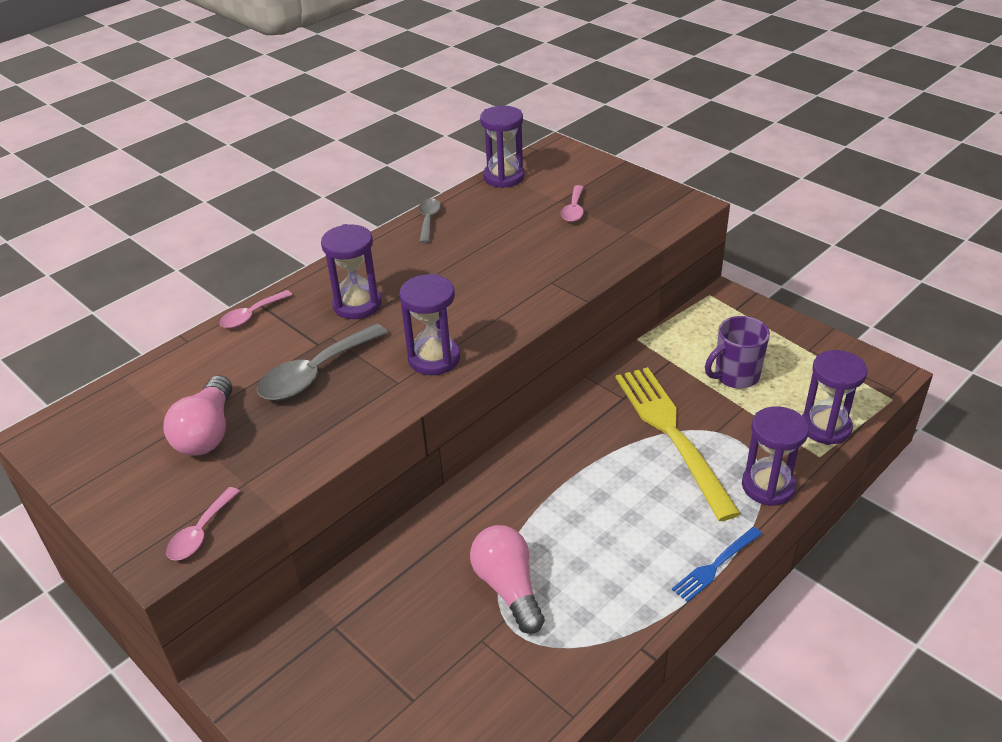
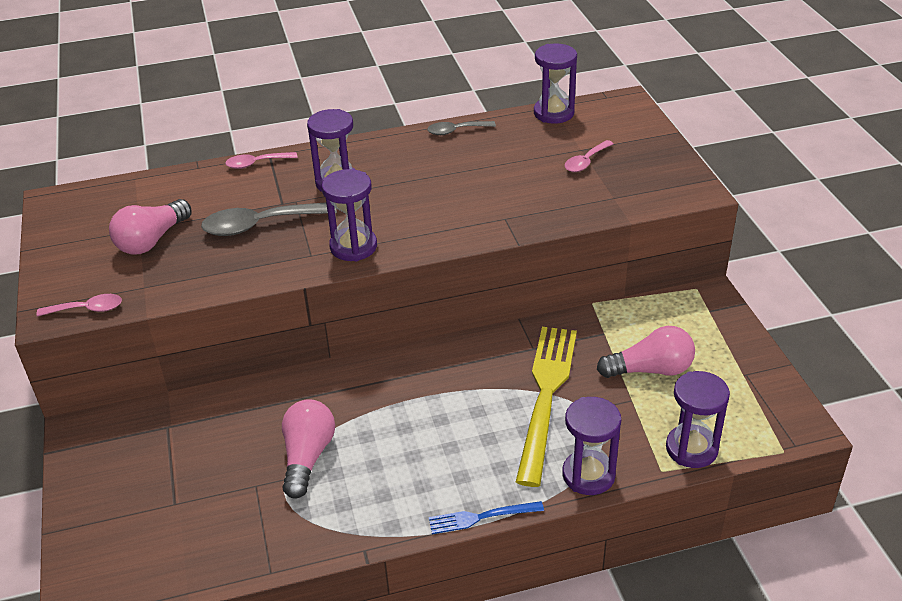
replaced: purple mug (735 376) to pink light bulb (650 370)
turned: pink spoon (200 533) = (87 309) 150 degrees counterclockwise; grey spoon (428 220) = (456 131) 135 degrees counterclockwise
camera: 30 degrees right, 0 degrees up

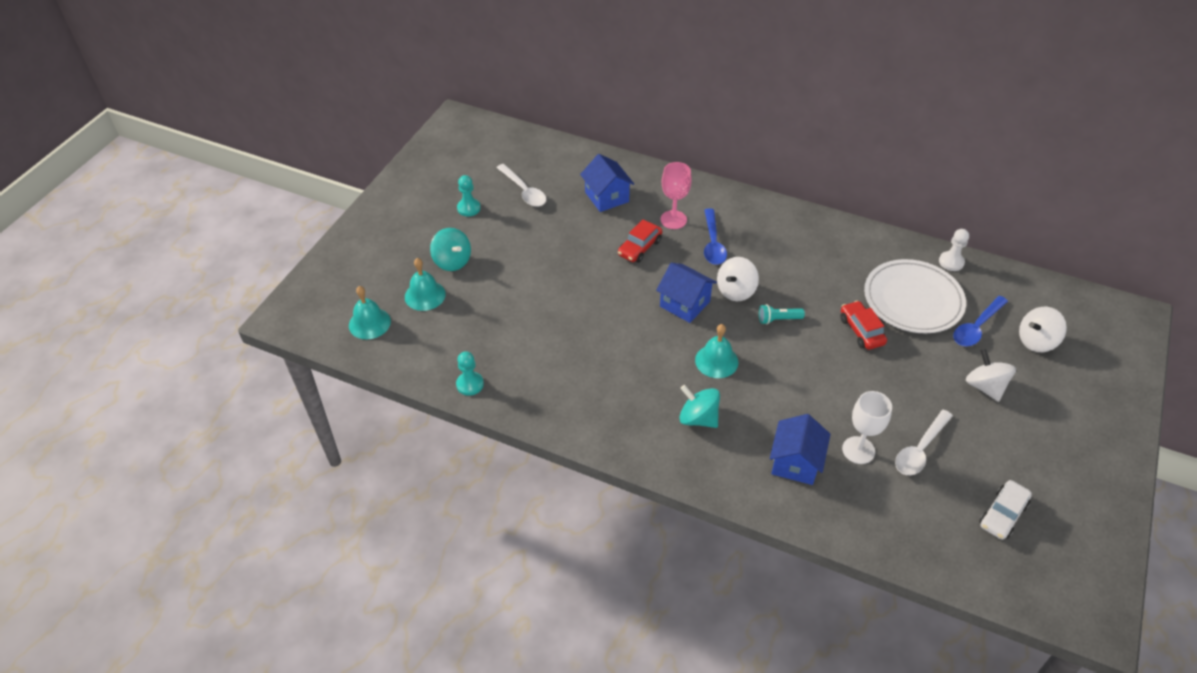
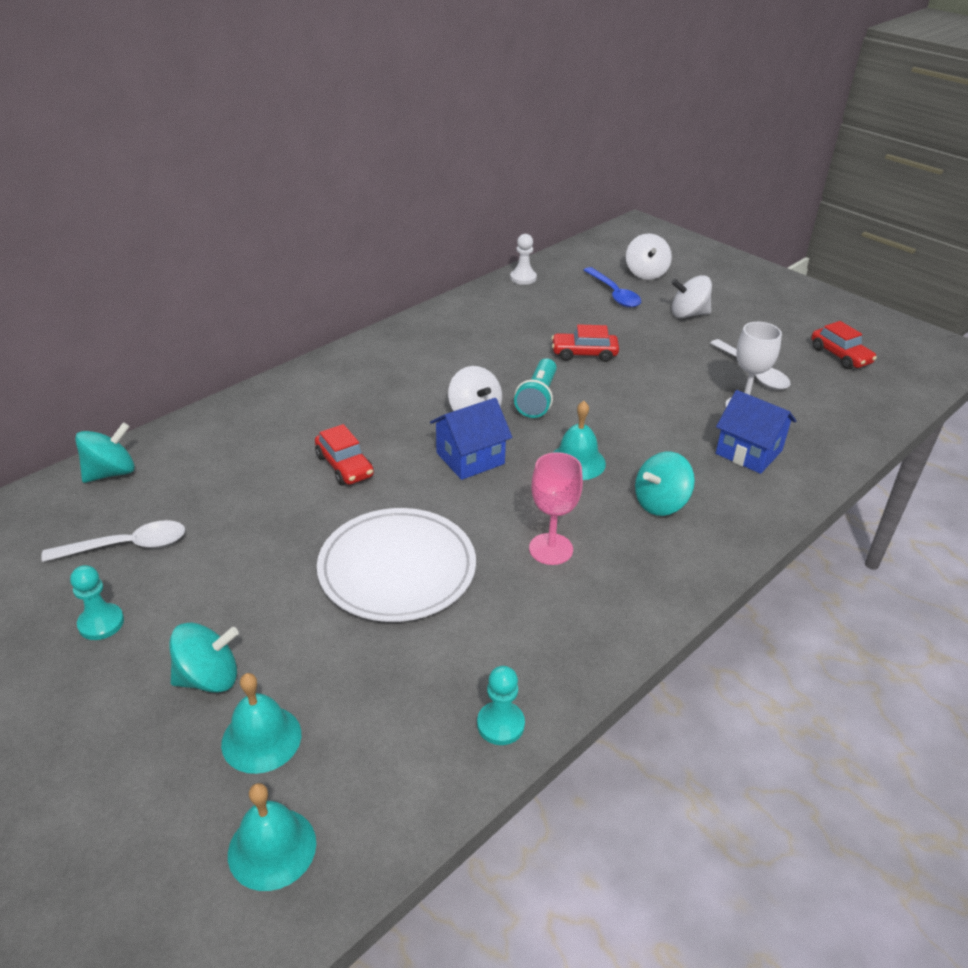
removed: blue house (607 197); blue spoon (713 243)
added: turquoise spinning top (111 473)
moved: pink goblet (673 220) to (551 549); white plate (913 299) to (397 569)
recoloured: white car (1002 515) to red car (840 356)
resized: turquoise flashlight (778 319) = (537 399) x1.51
camera: 70 degrees left, 10 degrees down

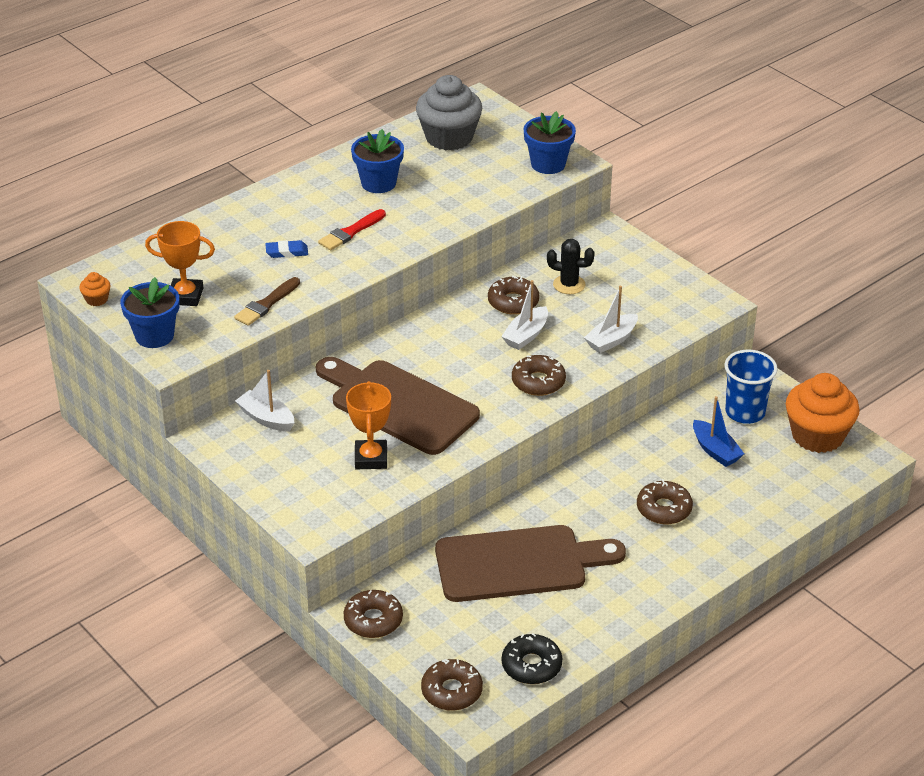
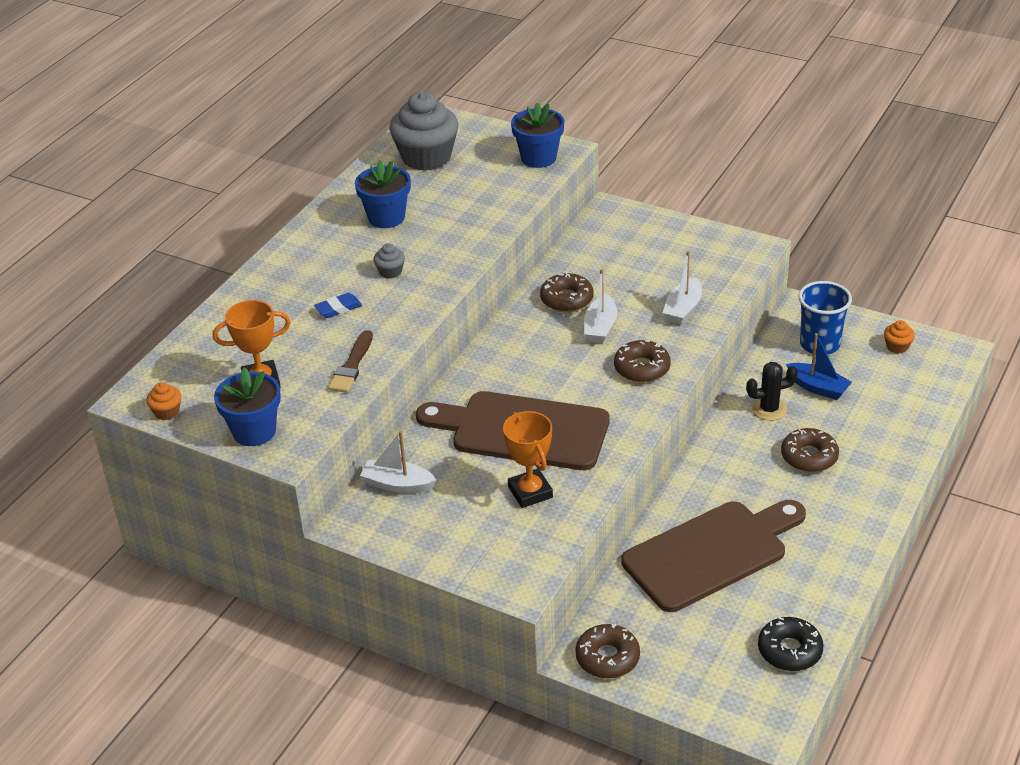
removed: brown donut (451 691)
moved: black cactus (569 285) to (769 409)
replaced: red brush (350 232) to grey cupcake (390 272)
resized: orange cupcake (817 435) = (897 346) x0.42
camera: 20 degrees left, 0 degrees up

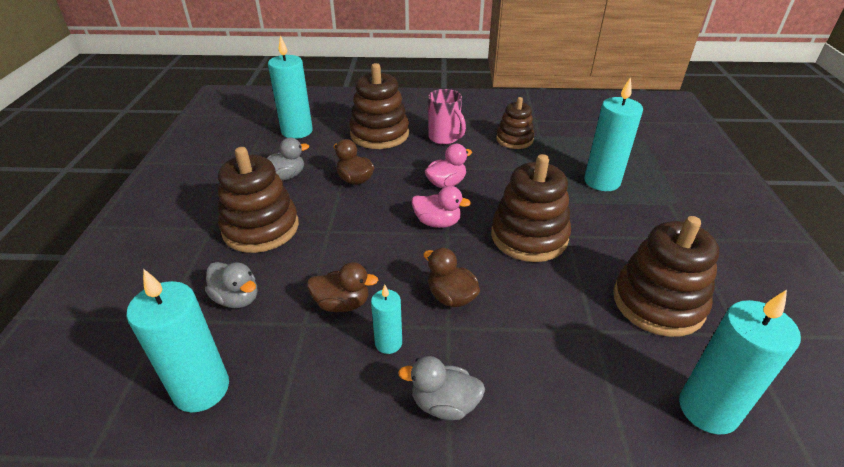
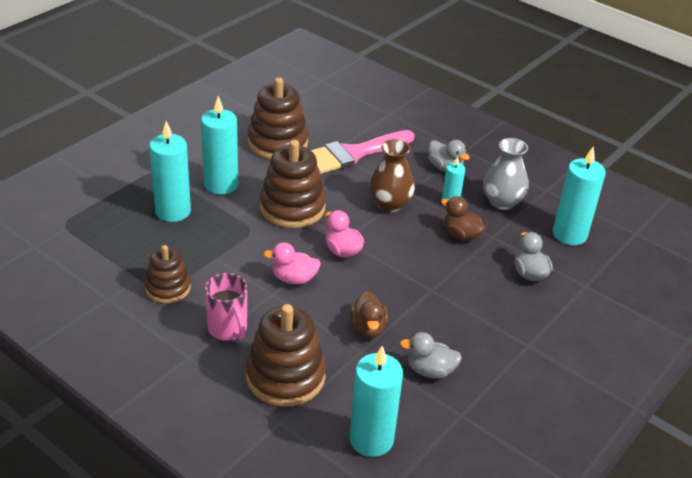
removed: brown stacking toy (261 228)
added: pink brush (353 154); grey vase (502 202)
moved: turquoise candle (708 409) to (221 185)
replaced: brown duck (451 297) to brown vase (389 204)
turned: pink mug (444 138) = (228 329) 150 degrees clockwise
camera: 145 degrees left, 0 degrees up

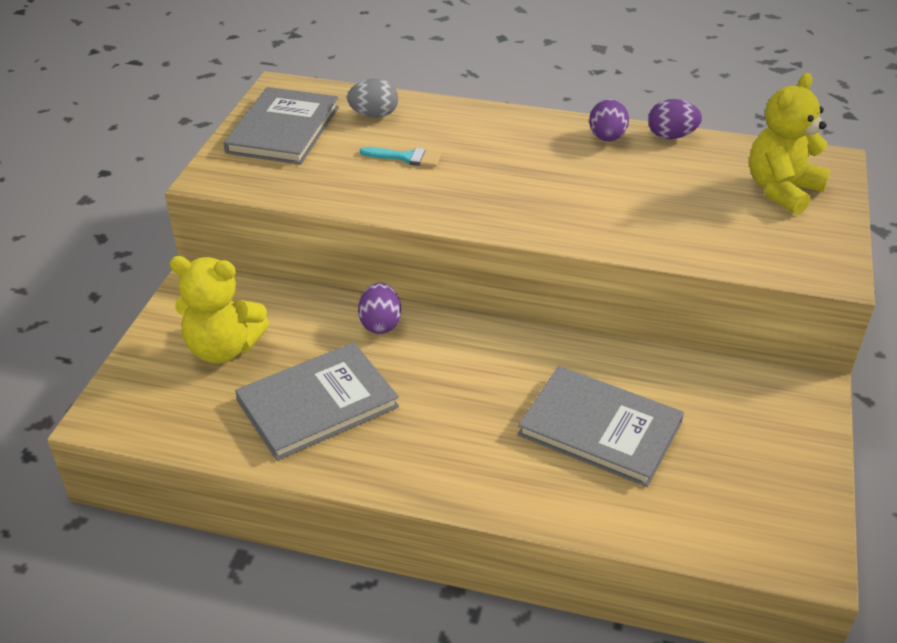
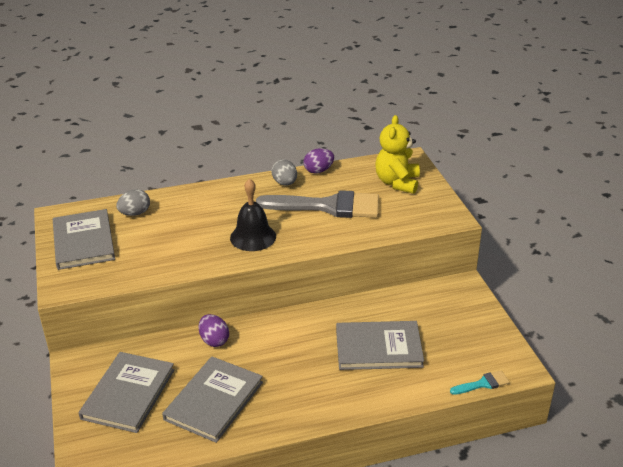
added: black bell (253 237); grey brush (328 206)
moved: turquoise brush (406 157) to (483 384)
replaced: yellow teddy bear (223 348) to grey book (128 394)
recoloured: purple egg (607 138) to grey egg (285 183)
camera: 30 degrees left, 5 degrees down

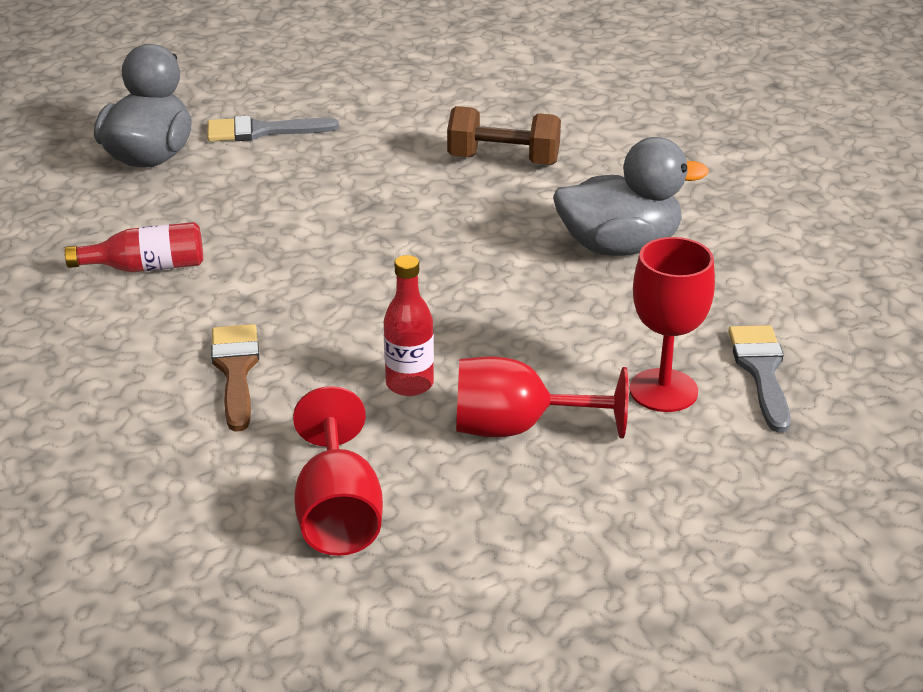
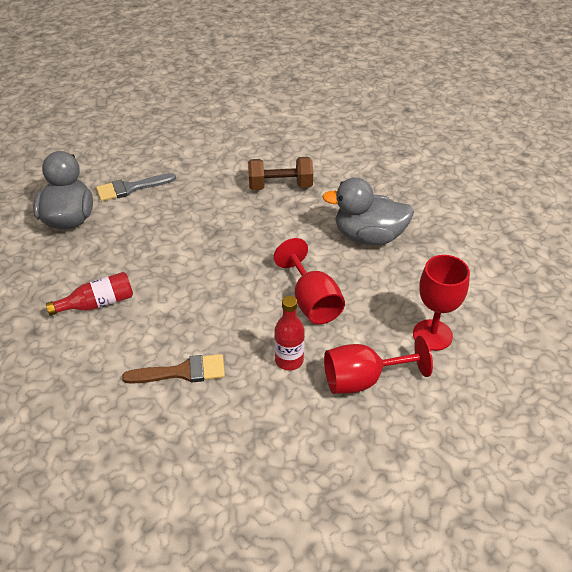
removed: grey brush (761 371)
moved: red goblet (338 514) to (312 302)
turned: brown brush (236 371) = (182 372) 105 degrees clockwise; grey duck (619 246) = (368 236) 150 degrees counterclockwise
camera: 15 degrees left, 10 degrees up

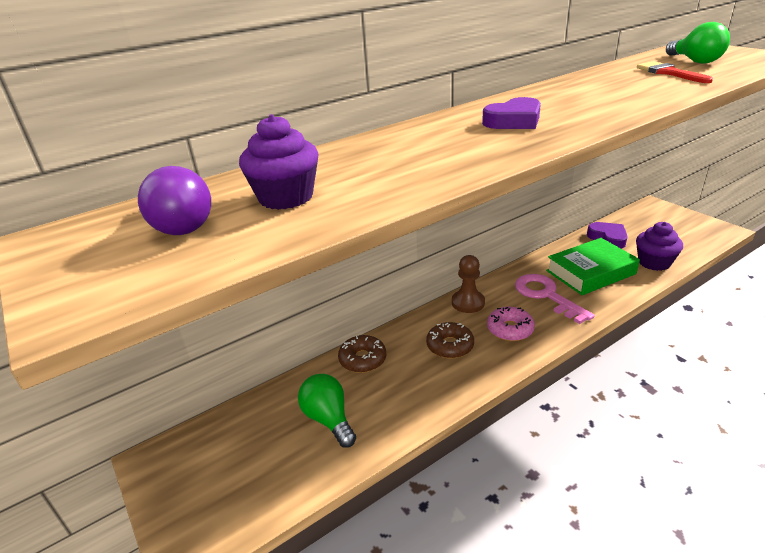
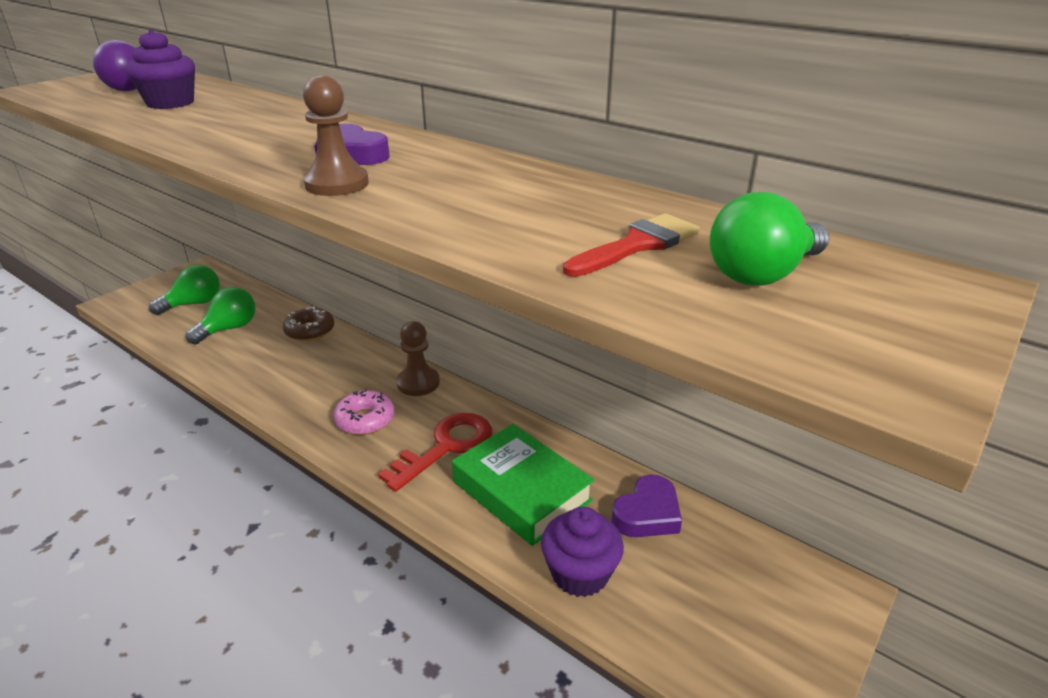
removed: brown donut (450 346)
added: green light bulb (194 304); brown pawn (337 184)
recoloured: pink key (546 295) to red key (446 447)
camera: 70 degrees right, 0 degrees up

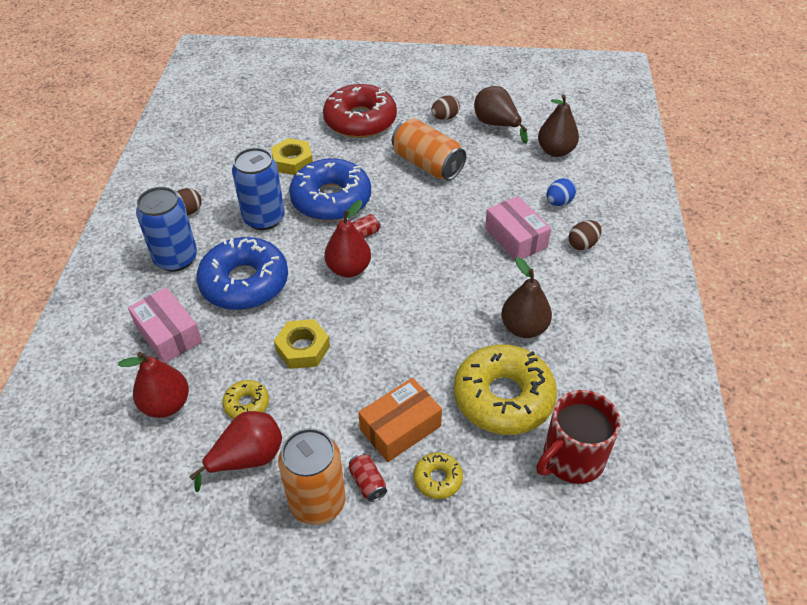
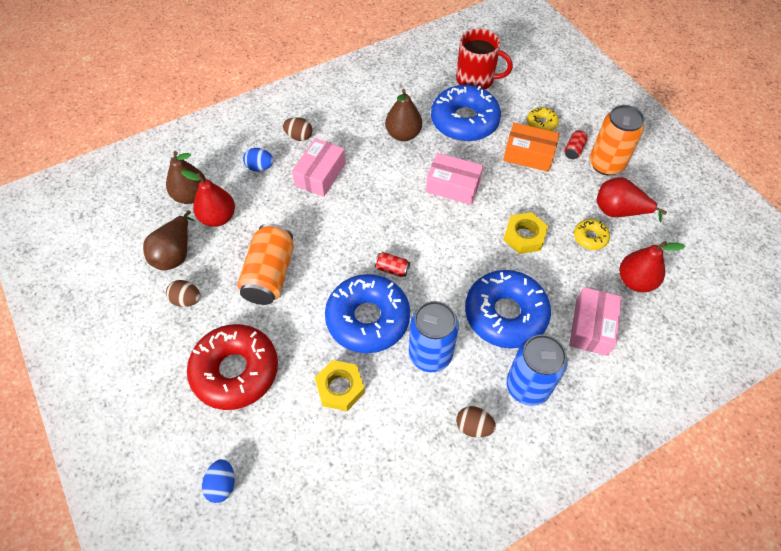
added: blue egg (222 485); pink box (453 186)
moved: red pear (349 269) to (218 217)
recoloured: yellow donut (503 397) to blue donut (464 121)
camera: 125 degrees left, 10 degrees up

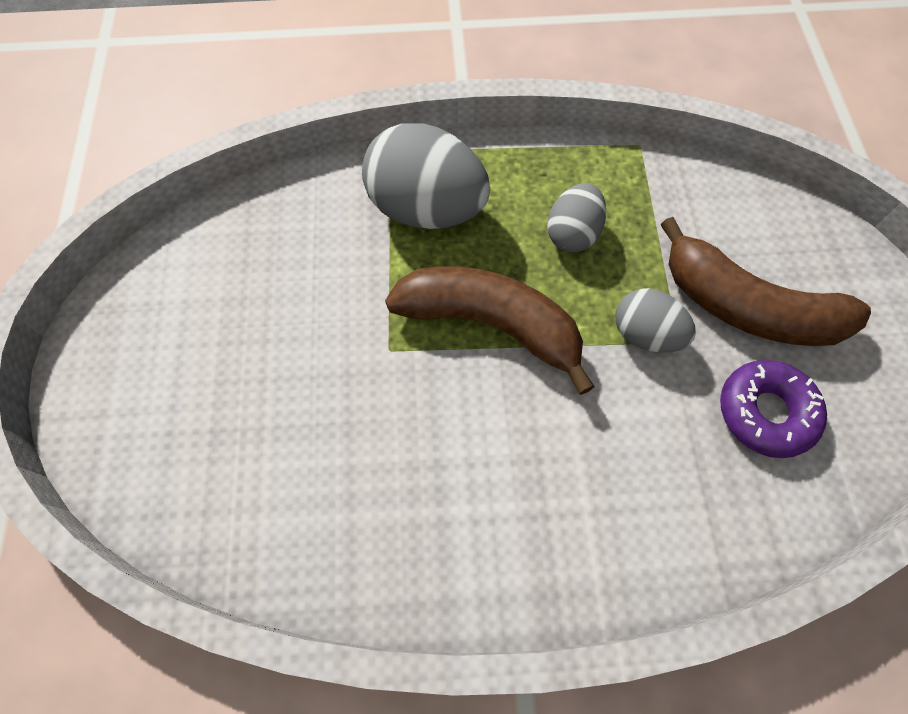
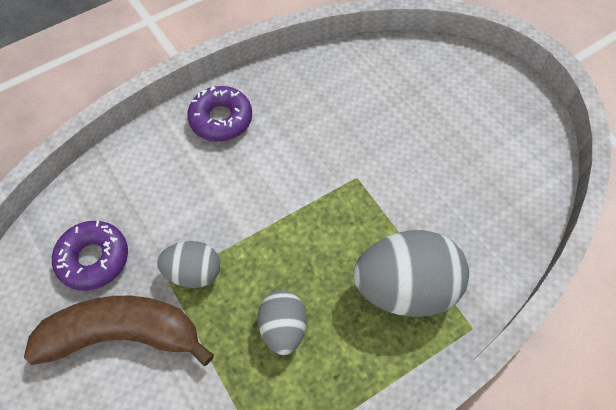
removed: brown banana (491 325)
added: purple donut (221 119)
camera: 150 degrees right, 5 degrees down

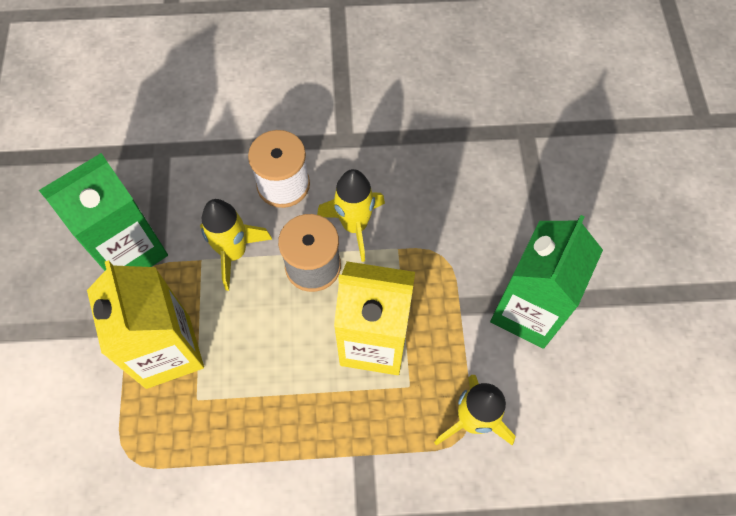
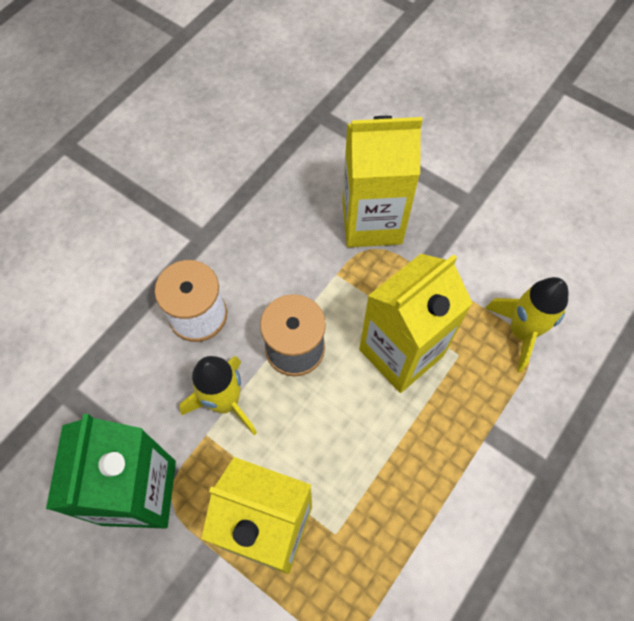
removed: yellow rocket (354 226); green carton (528 311)
added: yellow carton (372 222)
camera: 50 degrees left, 0 degrees up

